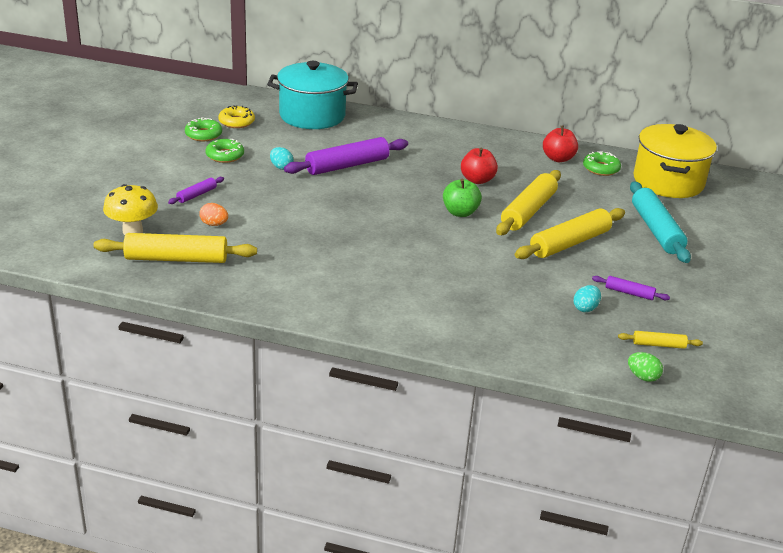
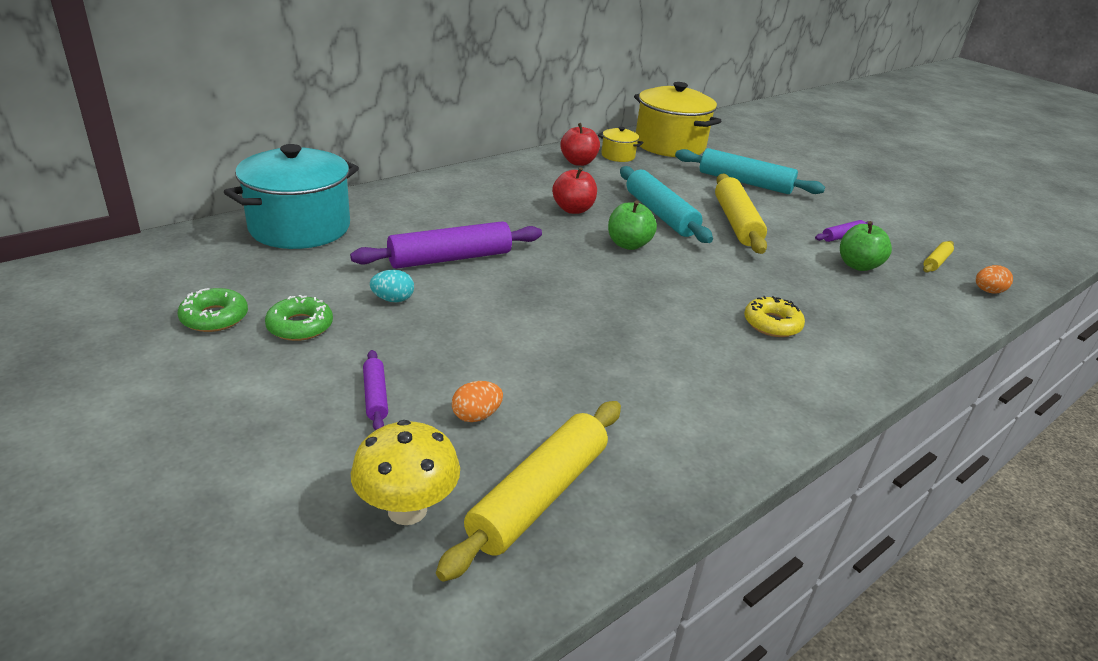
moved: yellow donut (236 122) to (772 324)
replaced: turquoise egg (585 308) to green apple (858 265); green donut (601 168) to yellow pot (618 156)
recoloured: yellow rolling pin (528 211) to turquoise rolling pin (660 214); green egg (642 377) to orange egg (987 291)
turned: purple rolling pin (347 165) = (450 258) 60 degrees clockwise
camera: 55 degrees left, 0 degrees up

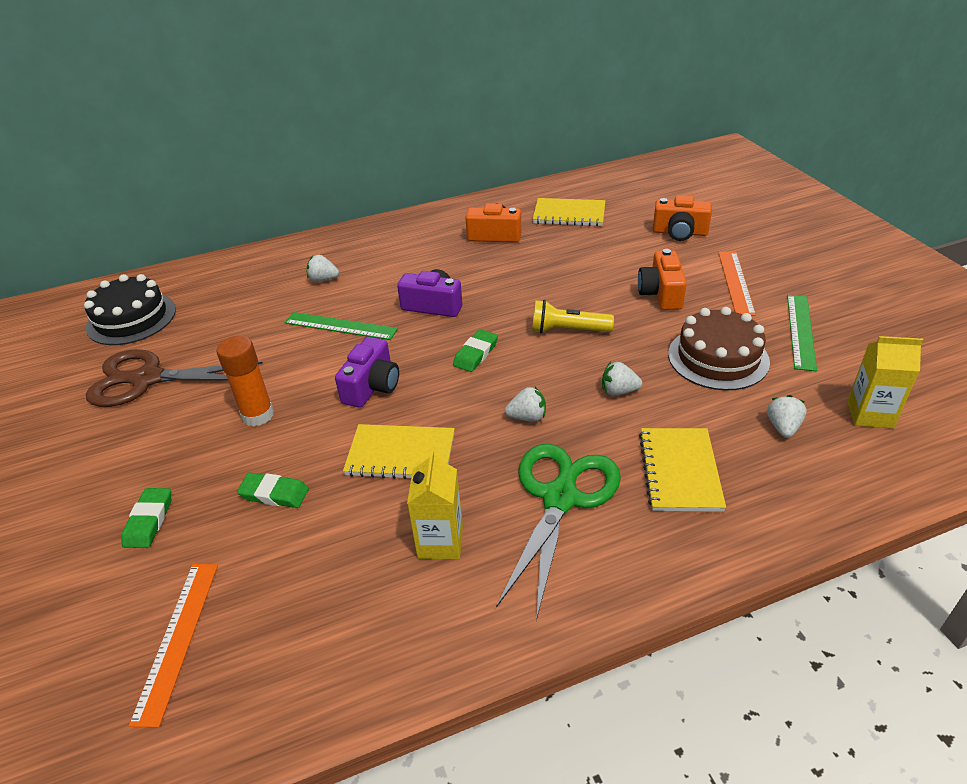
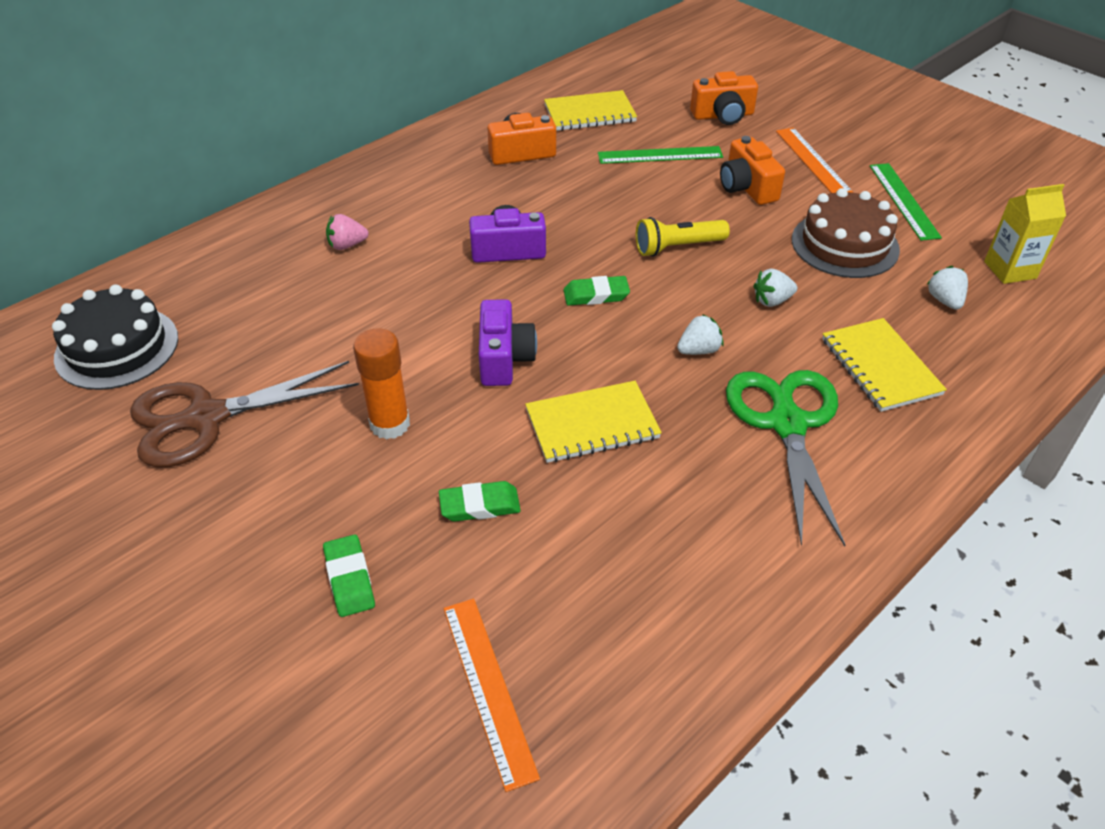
removed: yellow carton (440 542)
moved: green ruler (340 326) to (660 155)
recoloured: white strawberry (323 279) to pink strawberry (347 245)
turned: green eraser (475 354) = (596 295) 75 degrees clockwise
camera: 25 degrees left, 5 degrees up

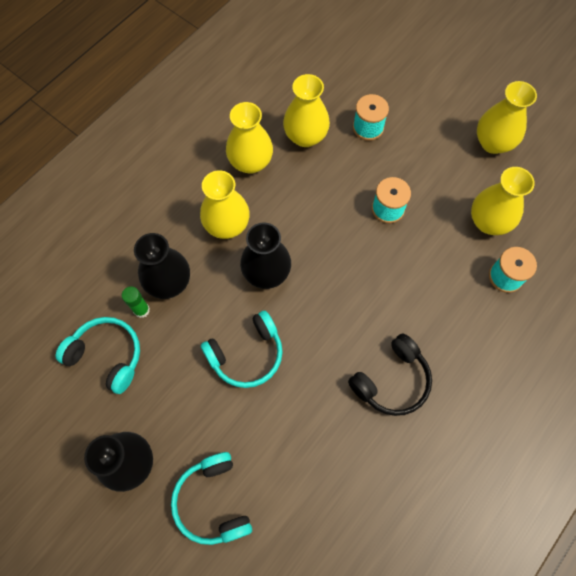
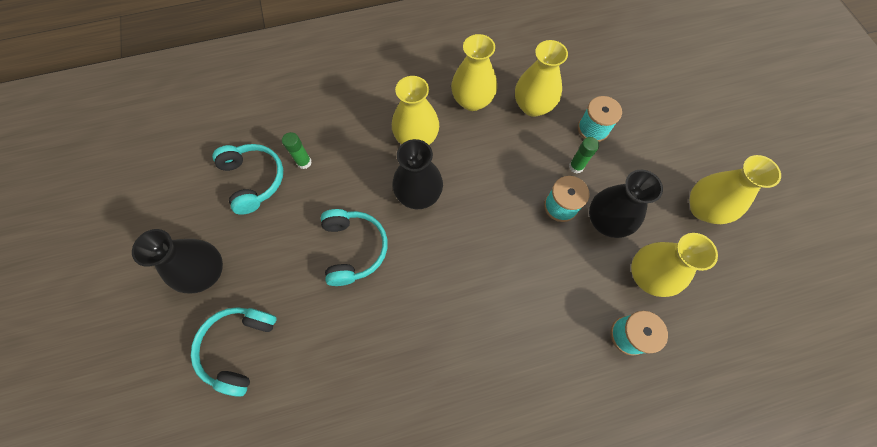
removed: black headphones (391 380)
added: green glue stick (576 166)
moved: black vase (169 282) to (606 221)
turned: turquoise headphones (246 354) = (354 249) 105 degrees counterclockwise
camera: 35 degrees right, 0 degrees up

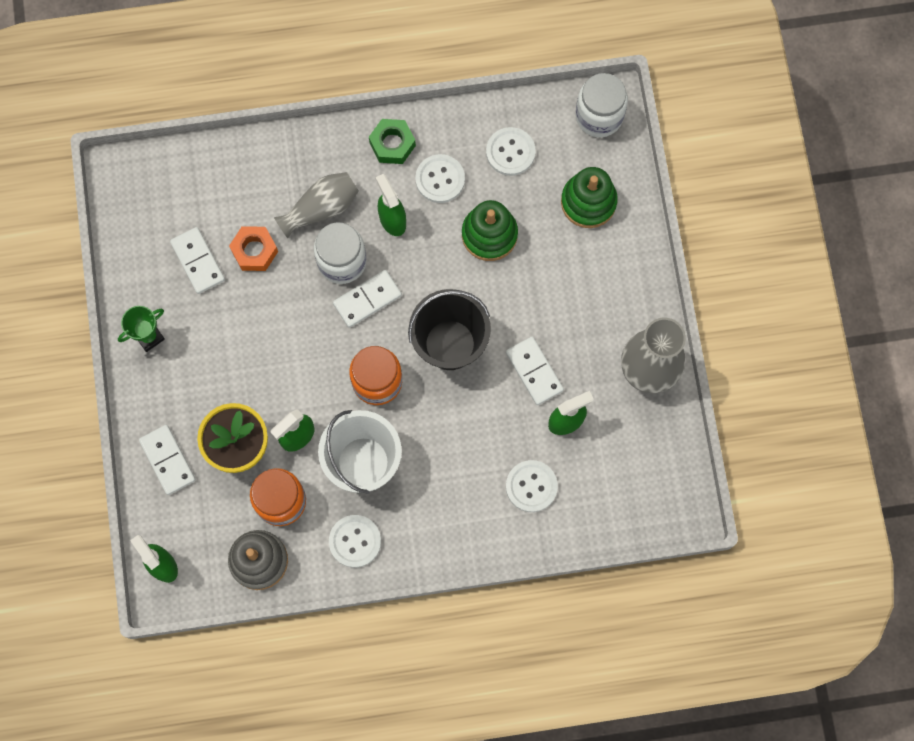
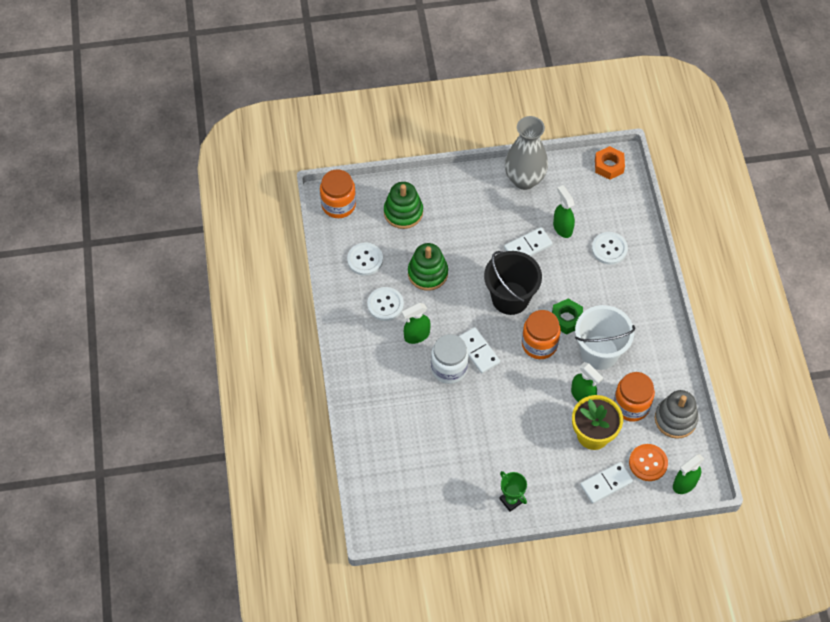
removed: white domino (198 261); grey vase (321 208); white button (355 541)
added: orange button (648 463)
moved: orange nut (254 251) to (609 166); green nut (392 144) to (566 319)
recoloured: white jar (599 116) to orange jar (338 205)
camera: 90 degrees left, 15 degrees down

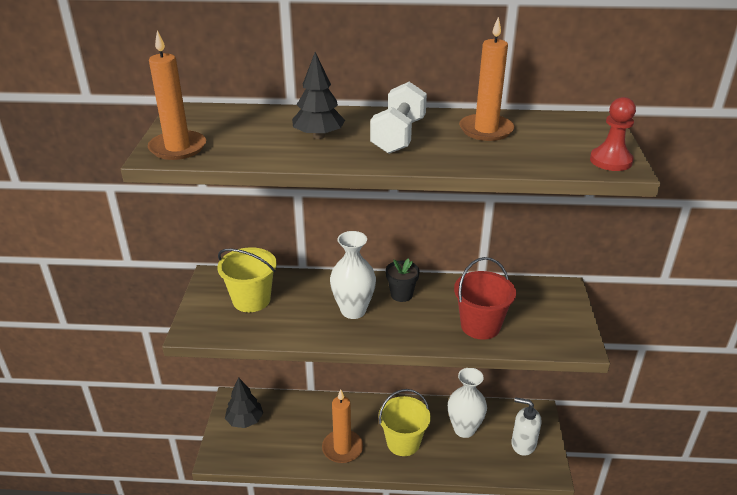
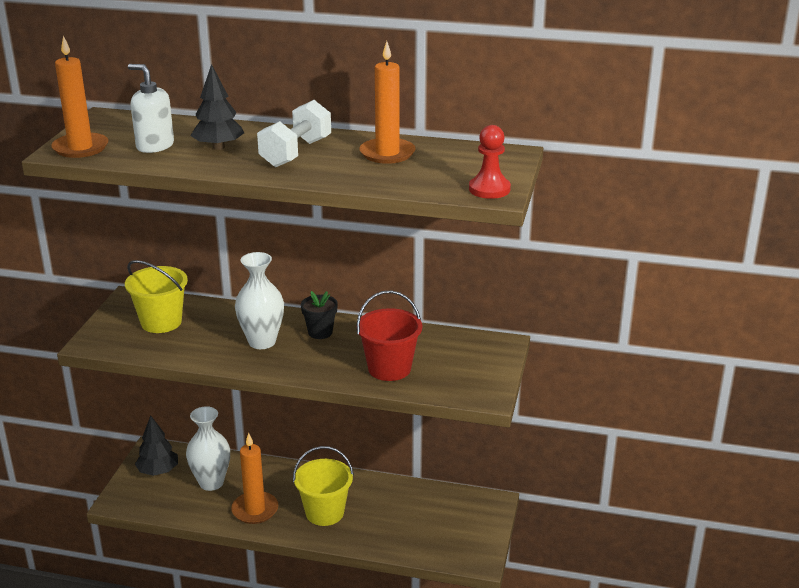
moved: white vase (464 429) to (211 482); white soap dispenser (523 444) to (155 146)
camera: 10 degrees right, 5 degrees down

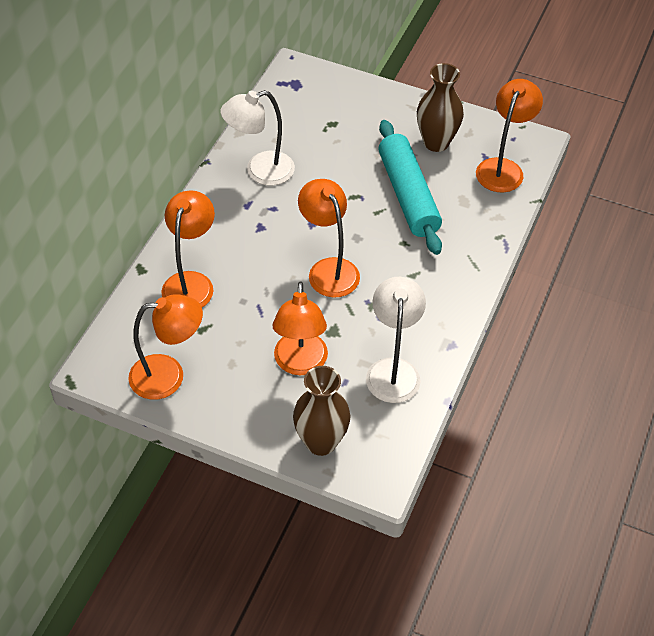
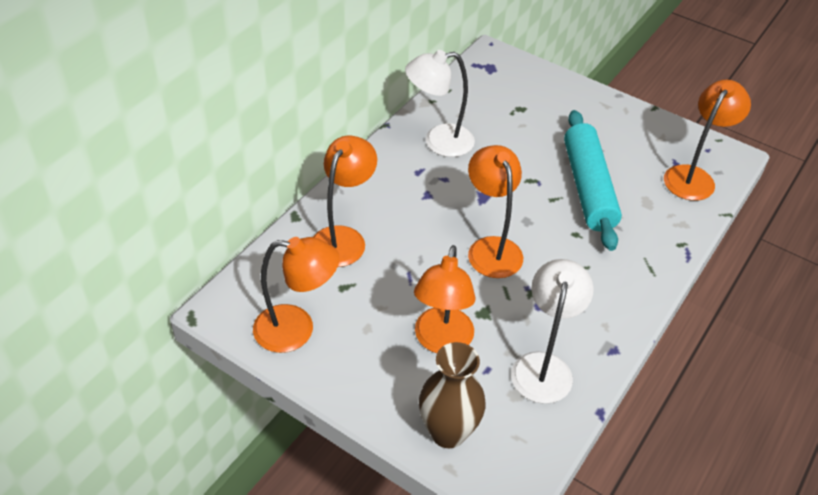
removed: brown vase (436 142)
camera: 10 degrees right, 5 degrees down

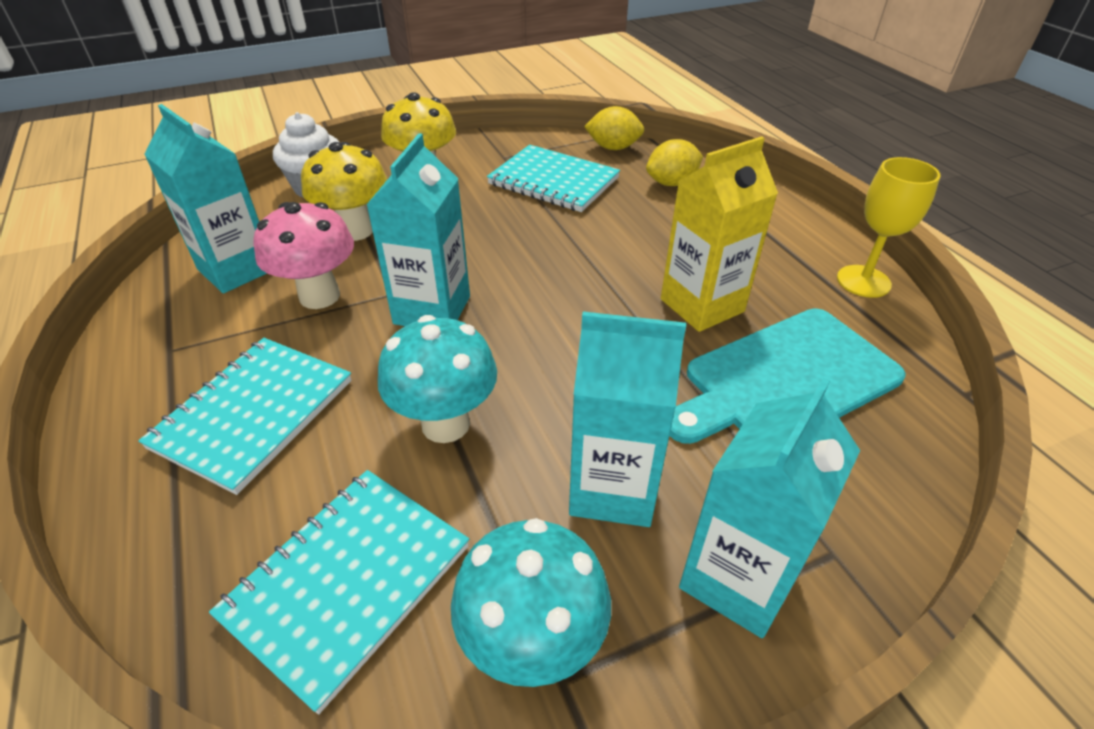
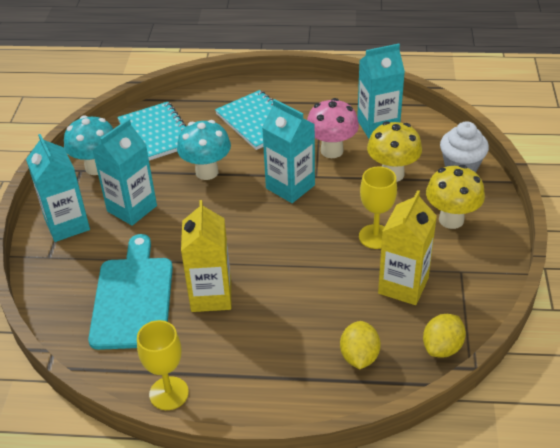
added: yellow goblet (375 236)
replaced: turquoise notebook (553 181) to yellow carton (403 286)
camera: 120 degrees right, 0 degrees up

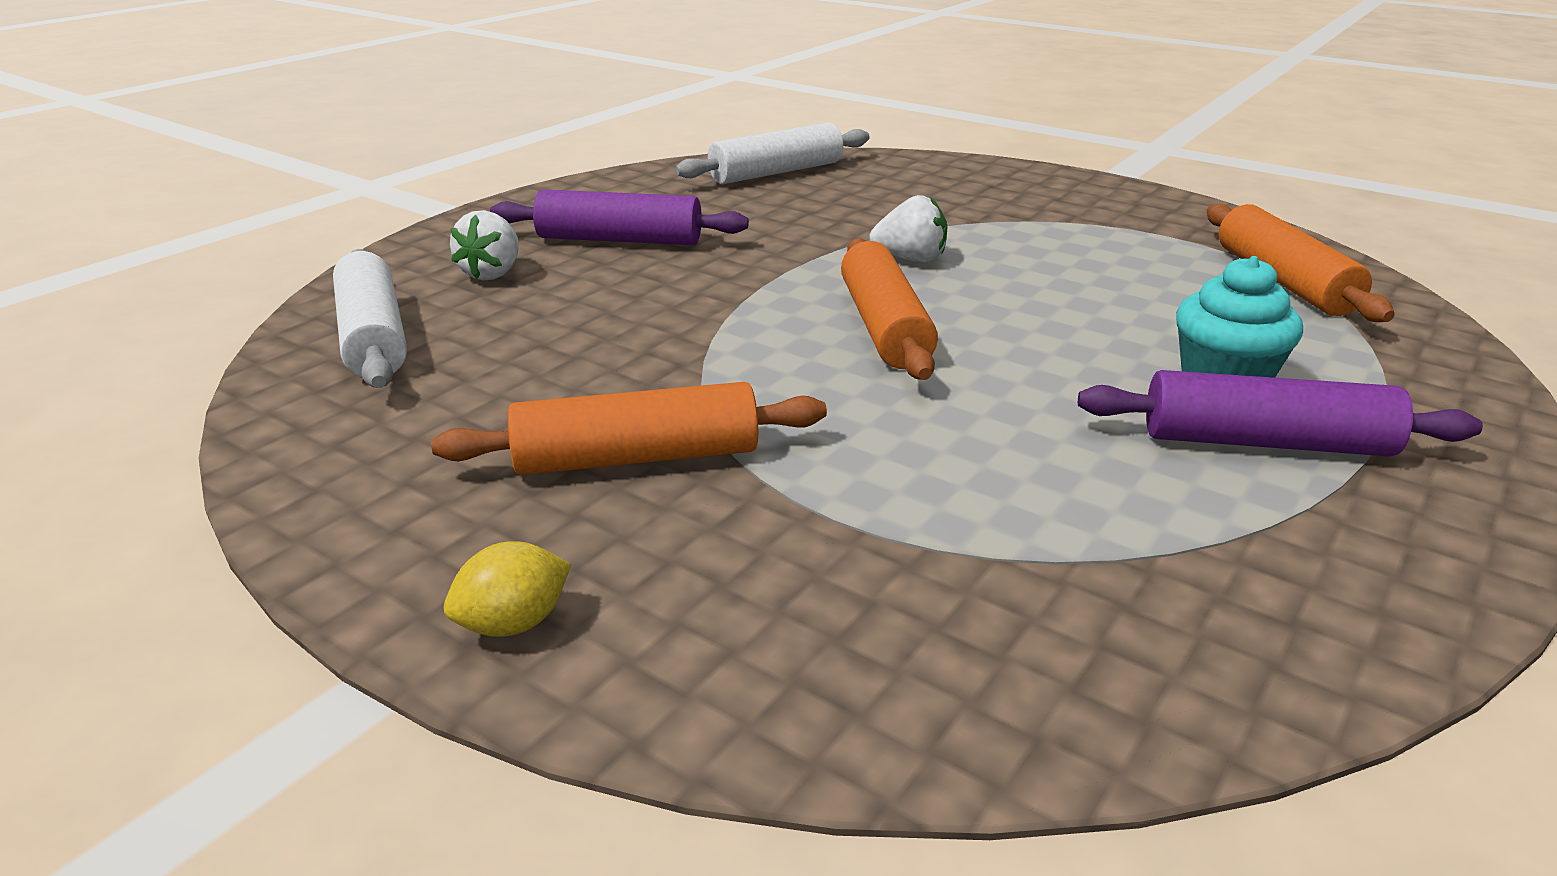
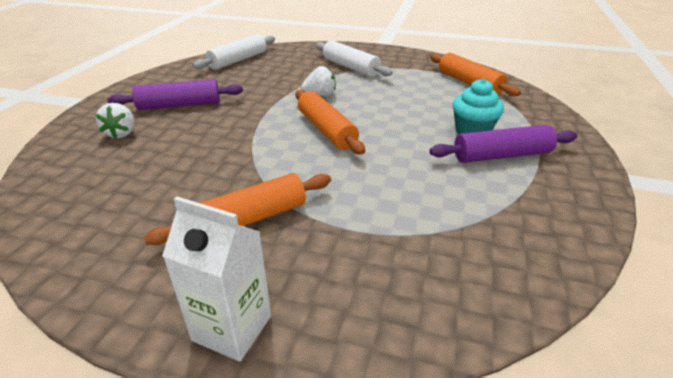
moved: white rolling pin (374 337) to (351 67)
replaced: yellow lemon (513 624) to white carton (232 328)
camera: 20 degrees left, 5 degrees up

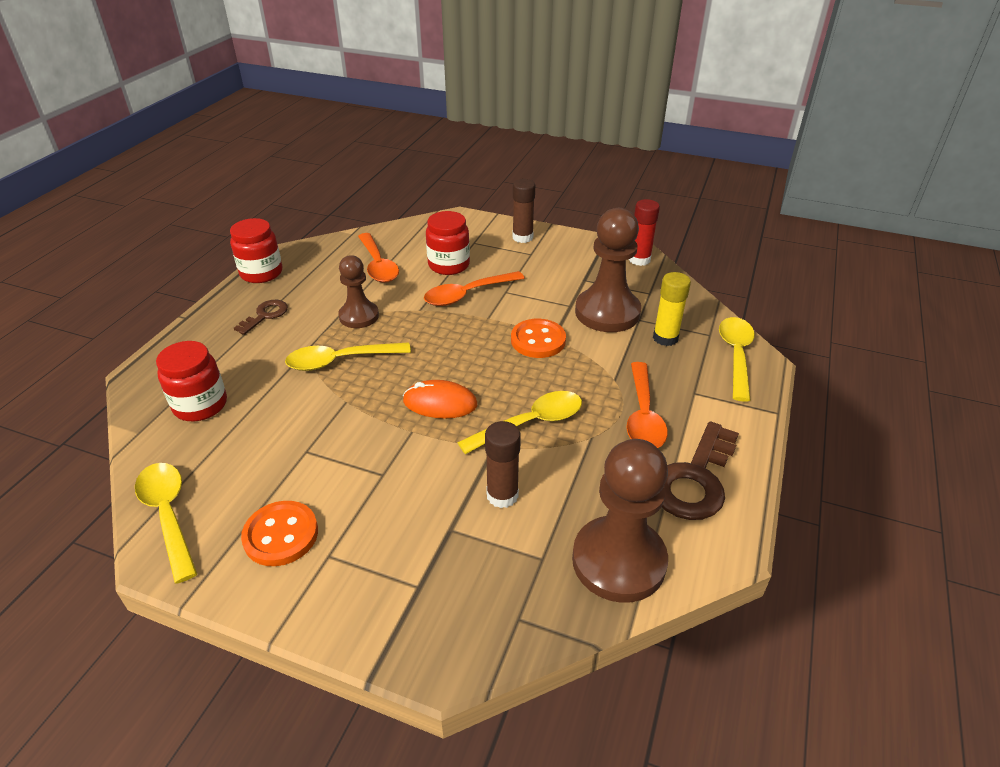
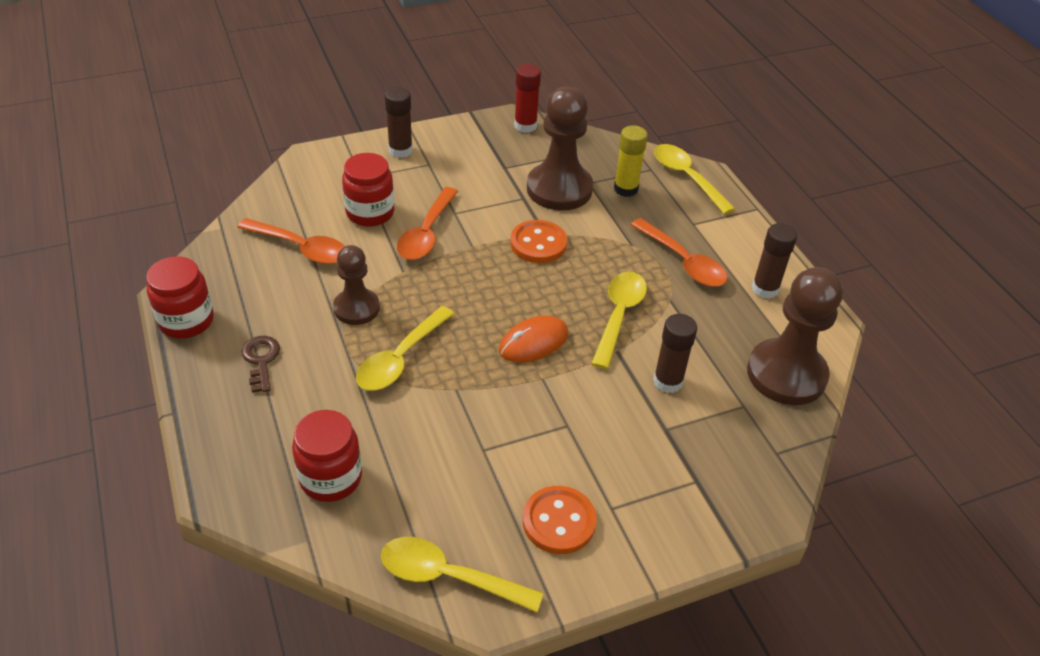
replaced: brown key (695 479) to brown glue stick (765 289)
camera: 45 degrees left, 5 degrees up

